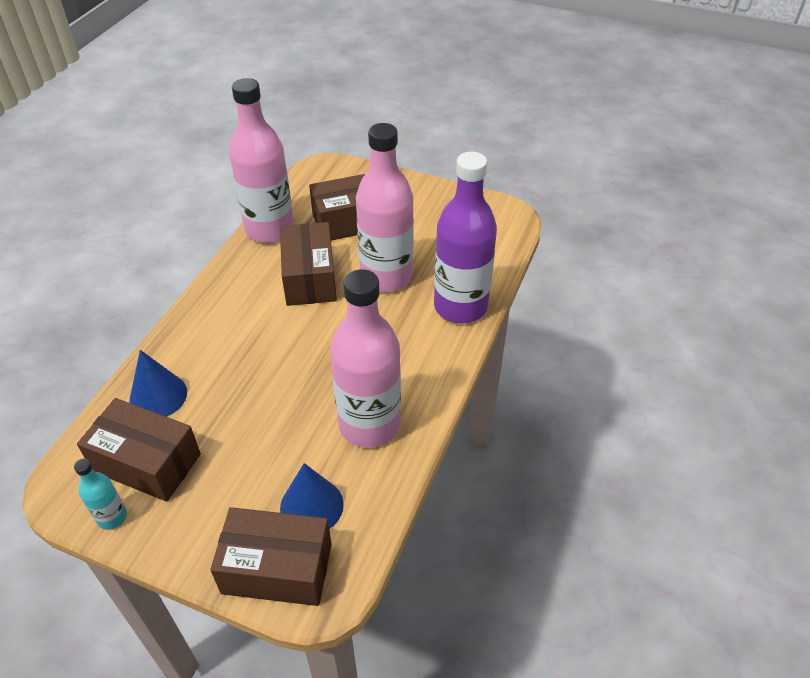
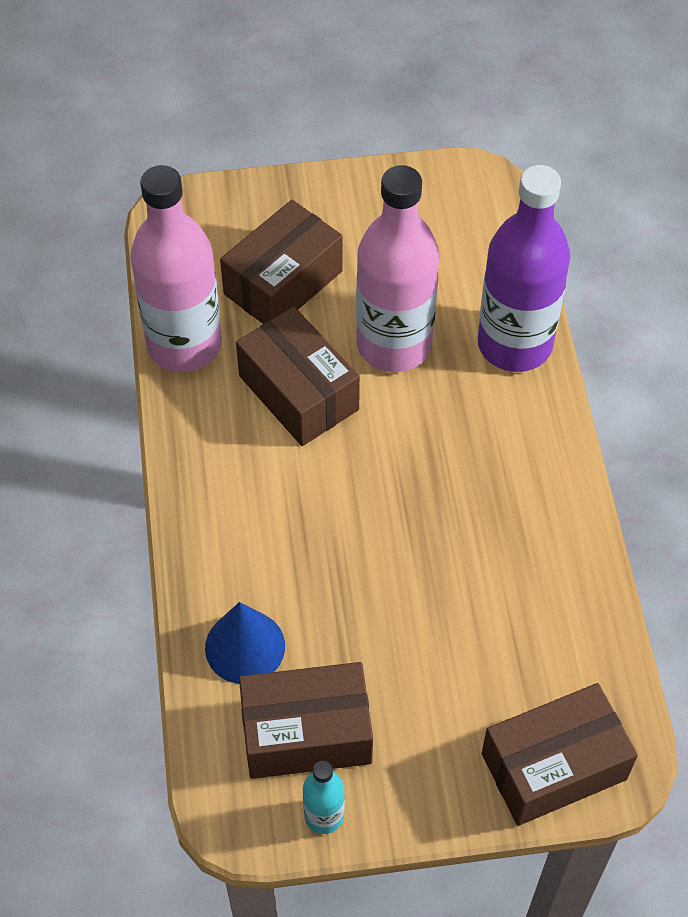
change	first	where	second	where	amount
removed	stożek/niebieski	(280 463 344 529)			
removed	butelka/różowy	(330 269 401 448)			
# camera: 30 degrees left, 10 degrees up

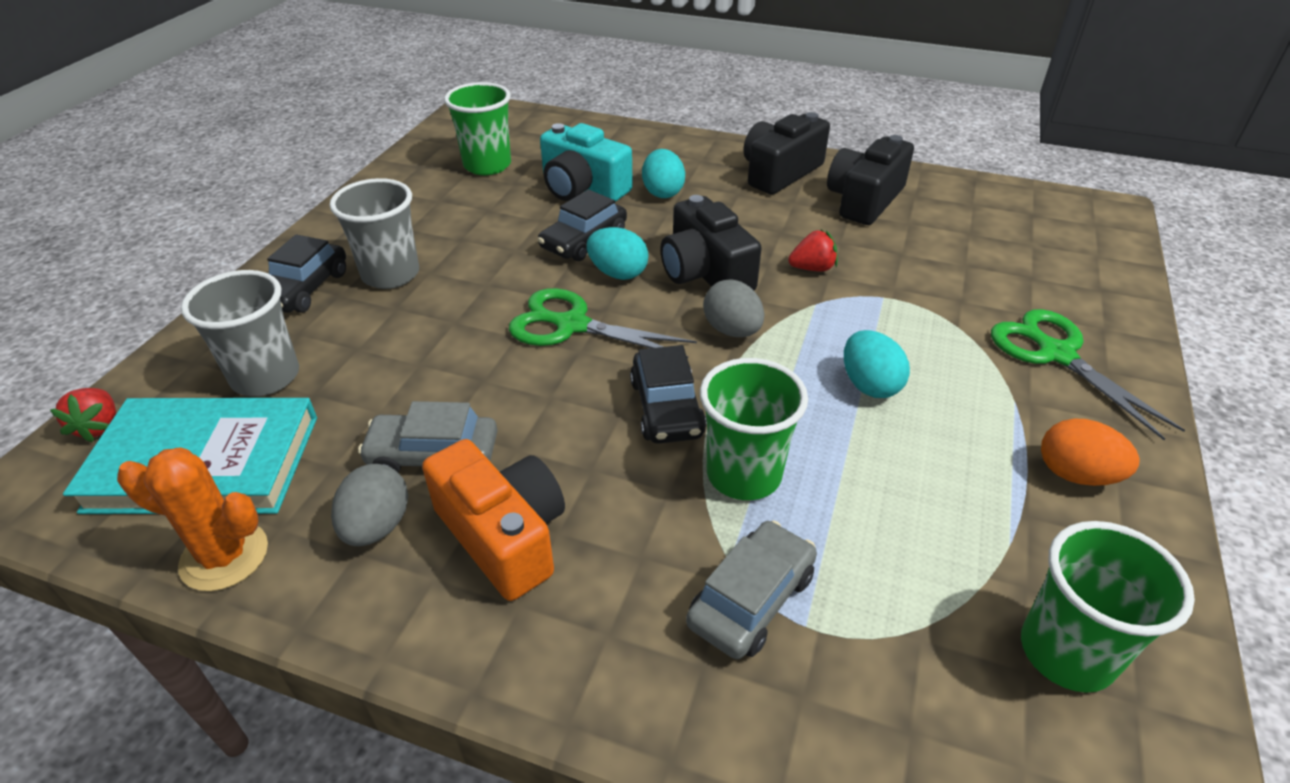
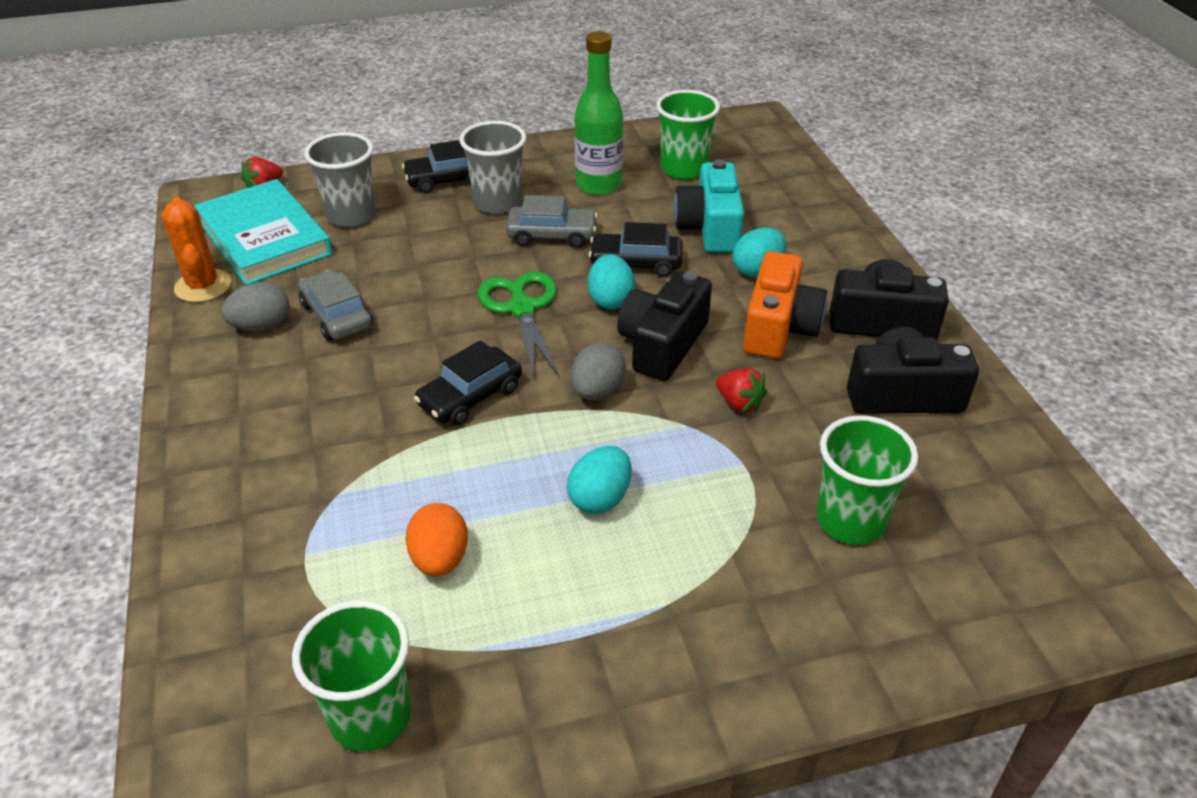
change	first	where	second	where	amount
removed	nożyczki/zielony	(991 309 1185 440)			
added			butelka/zielony	(574 31 623 195)	
moved	aparat fotograficzny/pomarańczowy	(422 439 565 601)		(743 251 827 359)	
moved	samochód/szary	(686 520 817 659)		(506 195 598 248)	
moved	szklanka/zielony	(700 358 808 500)		(816 415 918 545)	
moved	jajko/pomarańczowy	(1041 419 1140 486)		(406 503 468 577)	
# camera: 55 degrees right, 0 degrees up

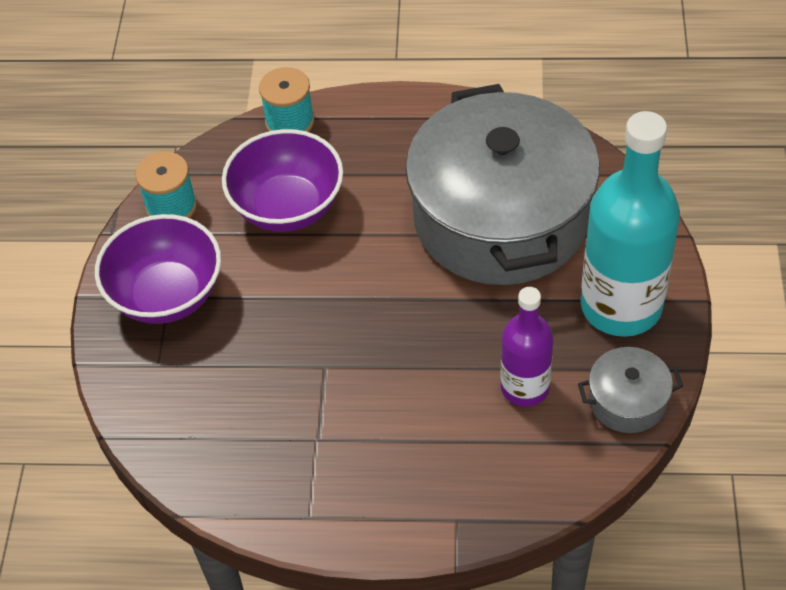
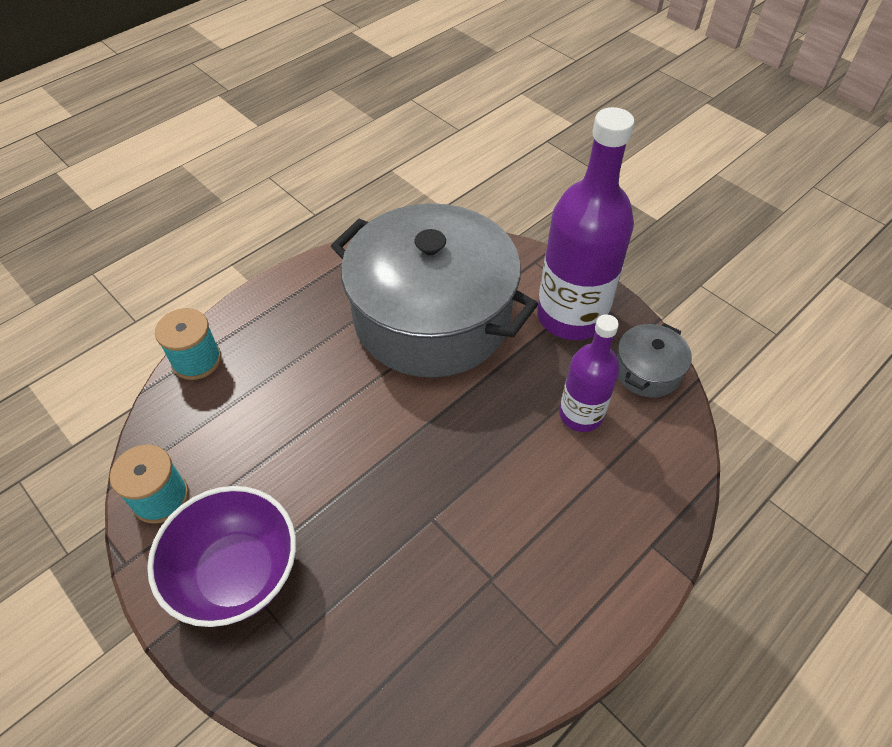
change	first	where	second	where	amount
removed	miska/fioletowy	(222 129 343 232)			
recoloured	butelka/turkusowy	(580 111 680 337)	butelka/fioletowy	(537 107 634 340)	
# camera: 50 degrees left, 0 degrees up

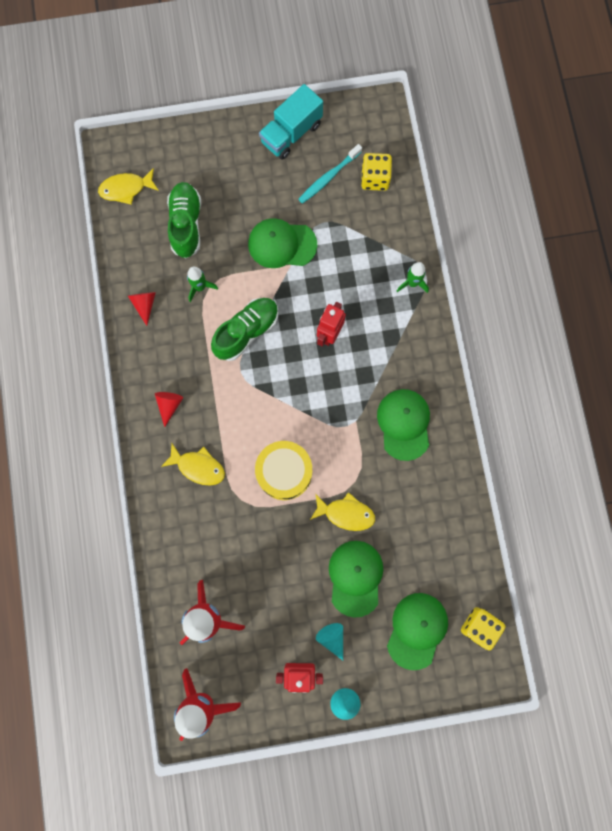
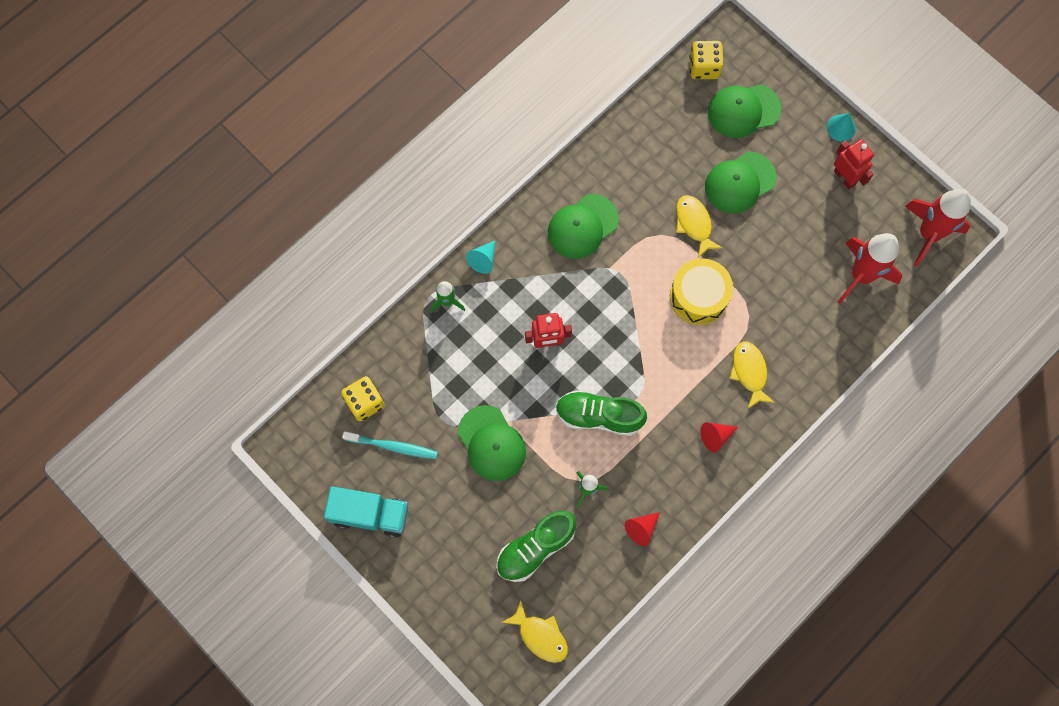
change	first	where	second	where	amount
moved	stożek/turkusowy	(316 623 343 660)		(466 241 495 274)	
# camera: 125 degrees left, 5 degrees down

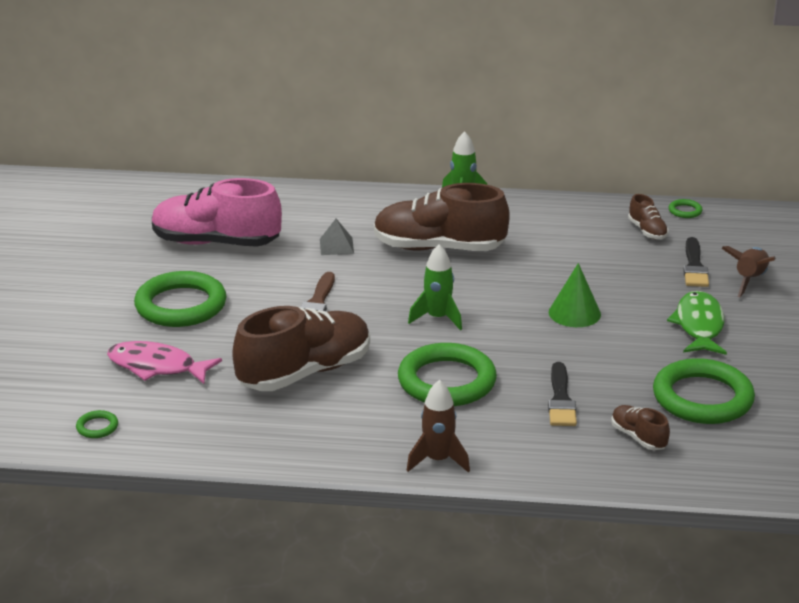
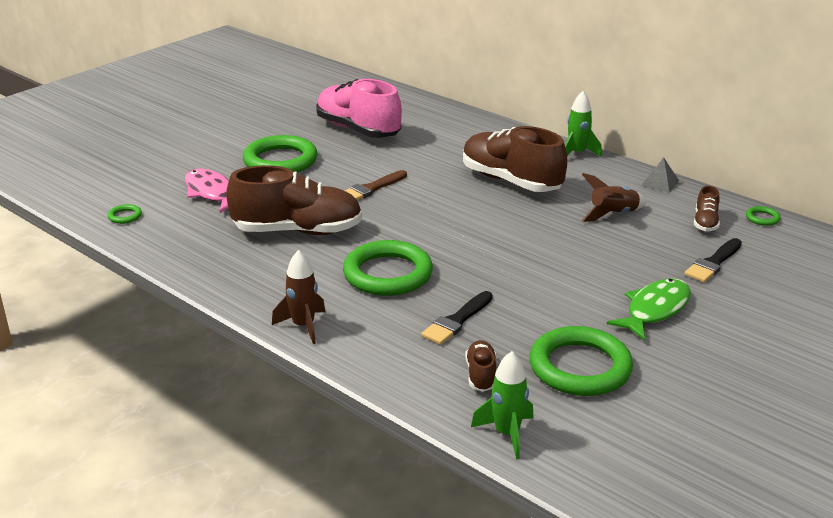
change	first	where	second	where	amount
removed	stożek/zielony	(549 263 601 327)			
moved	piramida/szary	(320 219 354 255)		(641 157 679 193)	
moved	rakieta/zielony	(408 244 462 330)		(471 351 533 459)	
moved	rakieta/brązowy	(722 246 776 297)		(582 173 646 222)	
# camera: 35 degrees right, 0 degrees up

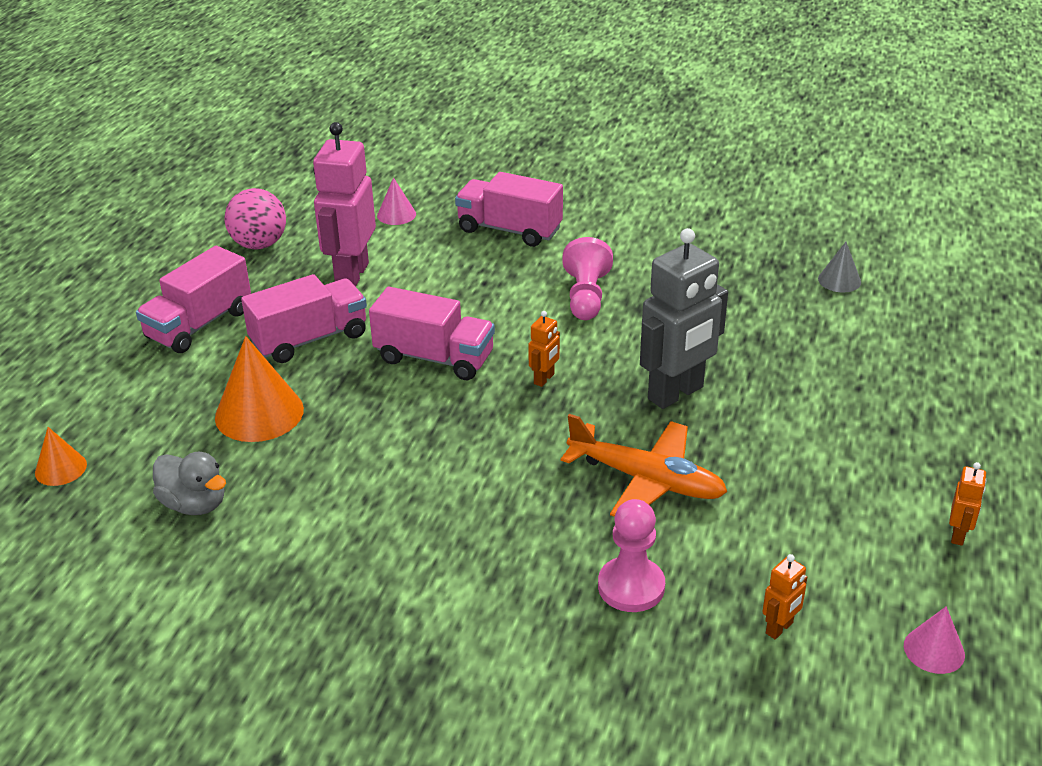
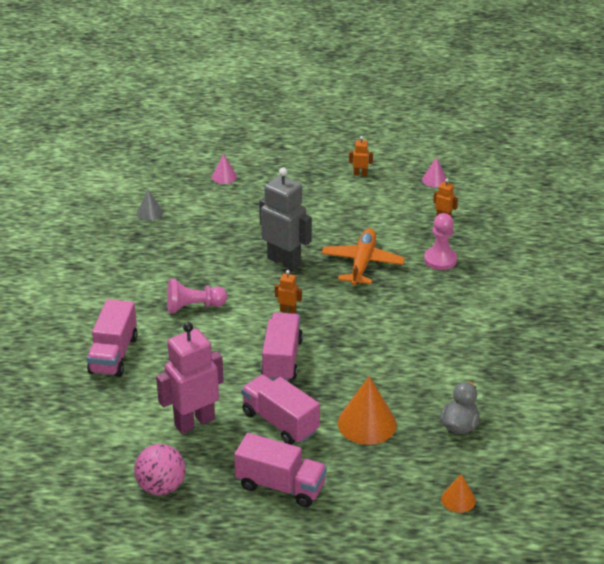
change	first	where	second	where	amount
moved	stożek/różowy	(377 177 416 225)		(212 154 237 184)	
turned	robot/różowy	(313 122 376 287)		(156 322 224 434)	150 degrees clockwise
# camera: 105 degrees left, 0 degrees up

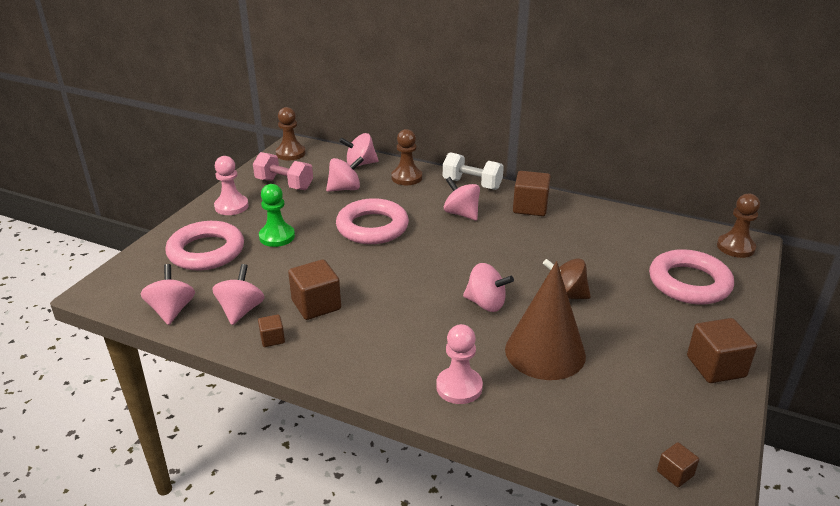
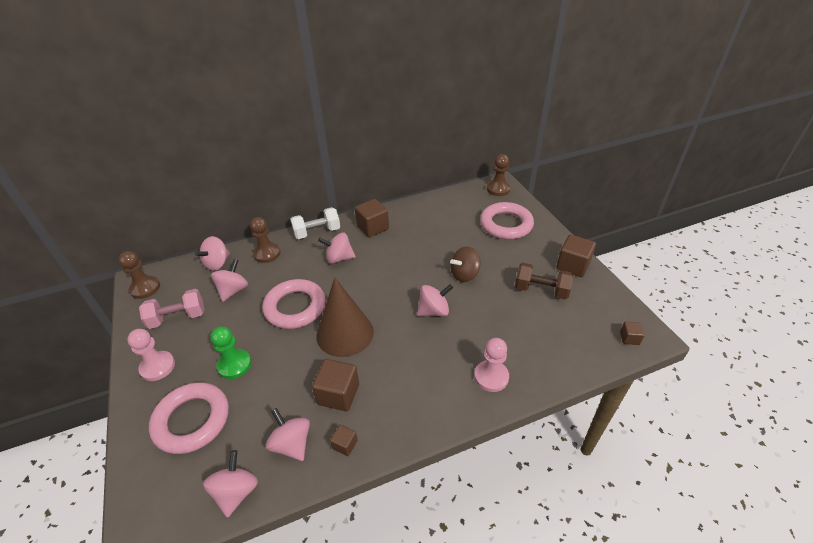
change	first	where	second	where	amount
added			hantel/brązowy	(515 263 573 299)	
moved	stożek/brązowy	(505 261 586 380)		(316 277 374 357)	
turned	bączek/różowy	(141 264 195 325)		(203 450 258 518)	60 degrees clockwise
# camera: 45 degrees left, 10 degrees up

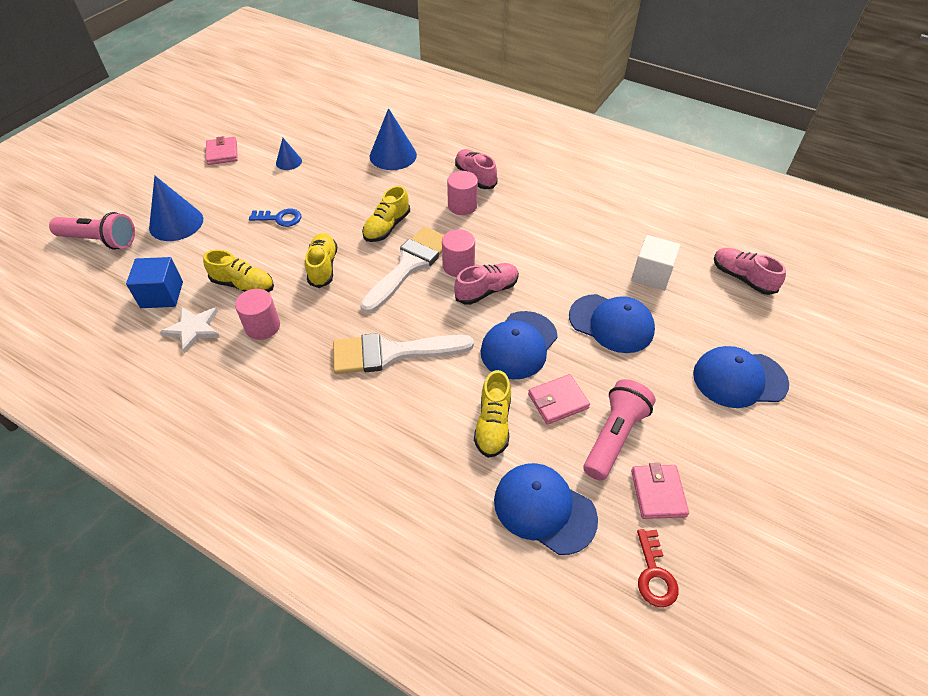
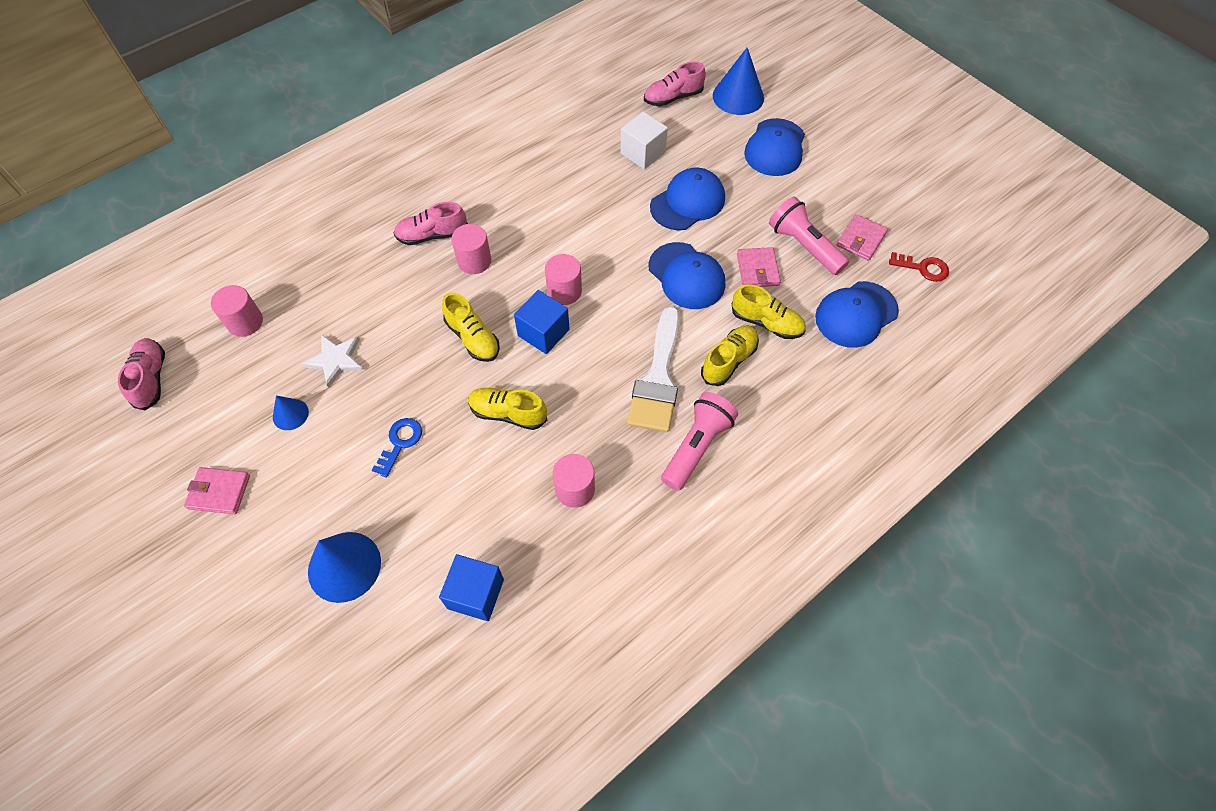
change	first	where	second	where	amount
added			walec/różowy	(211 285 263 337)	
moved	latarka/różowy	(49 212 135 250)		(661 392 738 491)	
moved	gwiazda/biały	(160 307 220 354)		(302 335 364 388)	
moved	but/żółty	(203 250 274 293)		(701 326 759 386)	
moved	stożek/niebieski	(370 108 417 170)		(713 48 764 115)	
moved	but/różowy	(454 263 519 305)		(118 338 165 410)	
replaced	pędzel/biały	(360 227 444 313)	sześcian/niebieski	(514 290 570 354)	
turned	portfel/różowy	(631 463 689 519)		(837 214 888 261)	75 degrees counterclockwise
# camera: 70 degrees left, 10 degrees up

